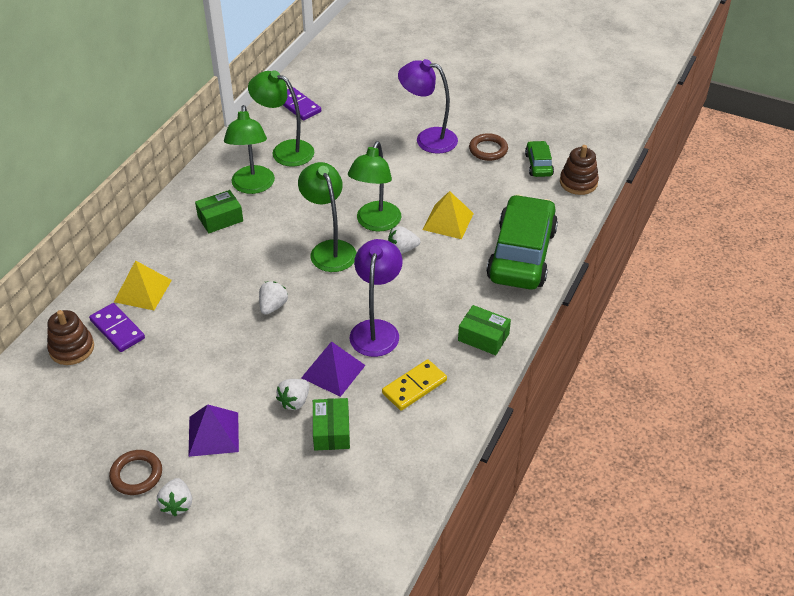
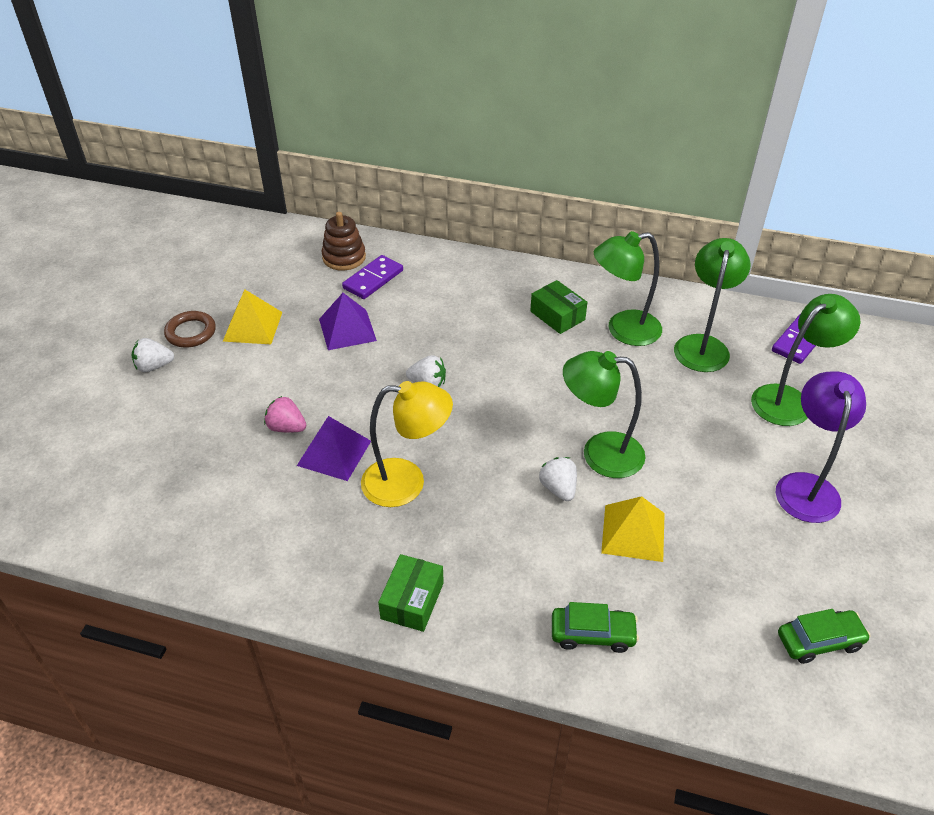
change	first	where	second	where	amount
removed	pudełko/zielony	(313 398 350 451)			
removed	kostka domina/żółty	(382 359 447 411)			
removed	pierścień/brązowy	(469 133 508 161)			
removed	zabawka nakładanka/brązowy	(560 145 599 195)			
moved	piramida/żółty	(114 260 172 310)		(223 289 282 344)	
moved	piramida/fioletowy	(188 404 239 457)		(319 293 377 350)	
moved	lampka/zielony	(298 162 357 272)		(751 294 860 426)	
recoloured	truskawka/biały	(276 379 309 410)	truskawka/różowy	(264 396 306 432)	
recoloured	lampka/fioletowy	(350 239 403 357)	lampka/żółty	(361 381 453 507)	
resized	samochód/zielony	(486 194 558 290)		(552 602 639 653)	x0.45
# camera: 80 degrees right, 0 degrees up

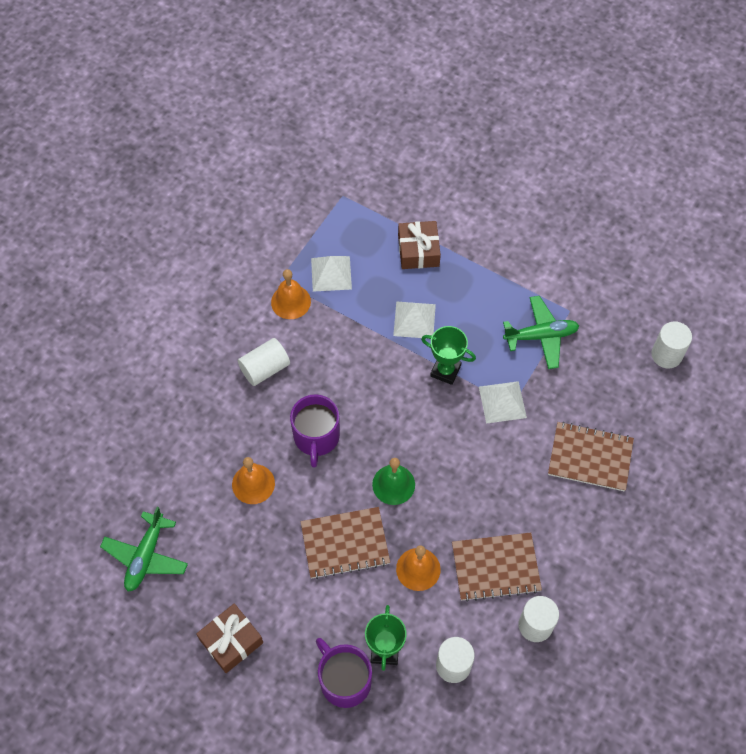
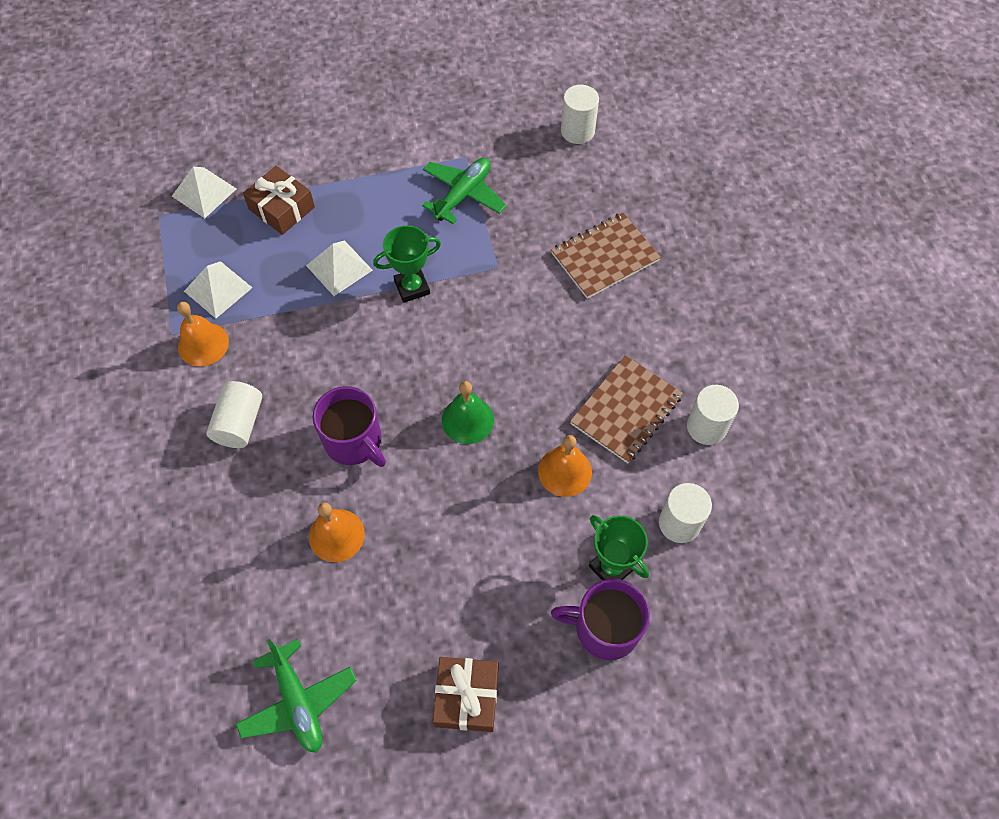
change	first	where	second	where	amount
removed	zeszyt/brązowy	(300 507 390 579)			
moved	piramida/biały	(479 381 527 424)		(172 166 236 218)	
# camera: 45 degrees left, 0 degrees up

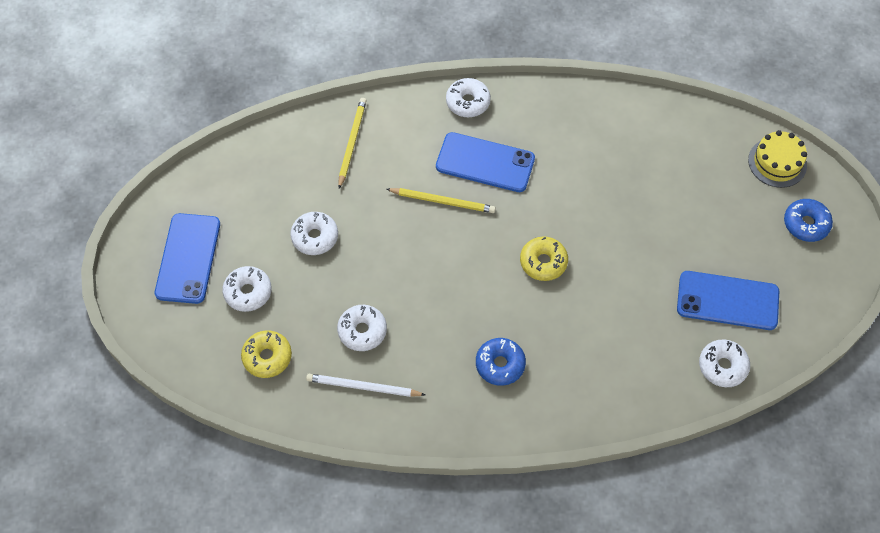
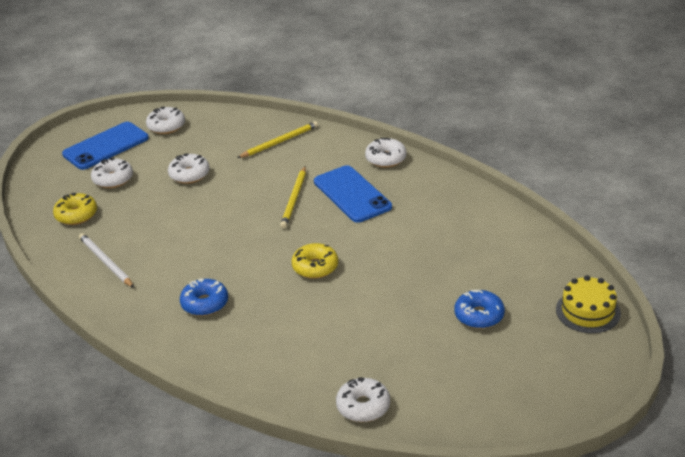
change	first	where	second	where	amount
removed	telefon/niebieski	(677 271 779 330)			
moved	donut/biały	(337 305 387 351)		(146 107 185 134)	
moved	donut/niebieski	(784 199 833 242)		(454 290 505 329)	
turned	ołówek/żółty	(386 188 496 213)		(280 167 306 229)	45 degrees clockwise
# camera: 45 degrees right, 25 degrees down

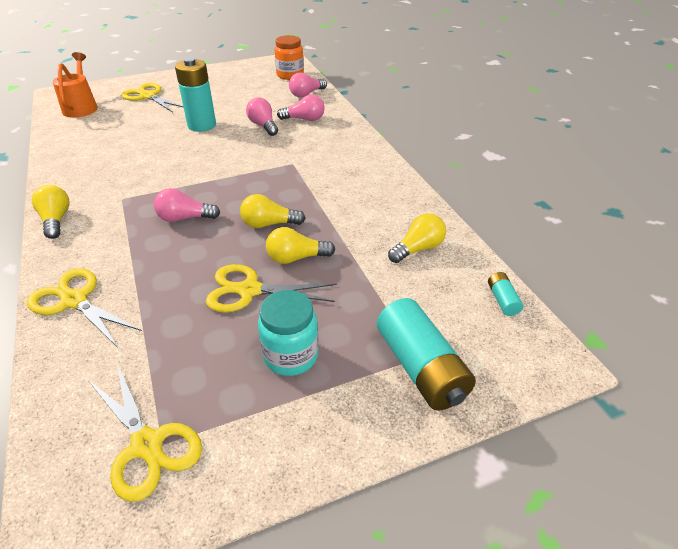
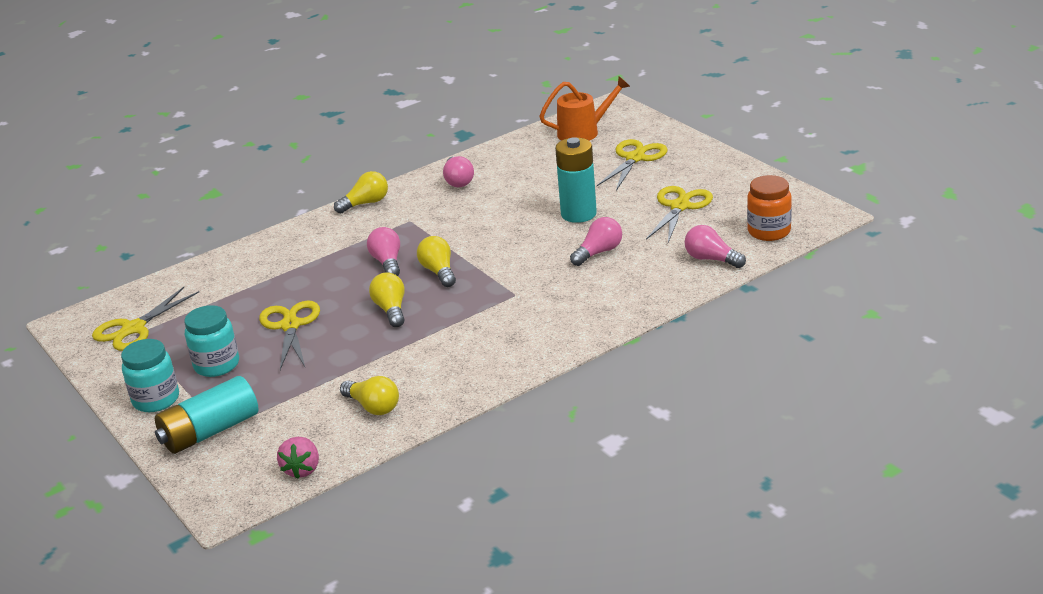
change	first	where	second	where	amount
added			słoik/turkusowy	(121 339 179 412)	
moved	nożyczki/żółty	(27 268 142 346)		(646 186 713 243)	
moved	żarówka/żółty	(266 227 335 264)		(417 236 456 287)	
moved	żarówka/różowy	(277 94 325 121)		(443 156 474 187)	
replaced	bateria/turkusowy	(488 272 523 316)	truskawka/różowy	(277 437 319 479)	
# camera: 80 degrees right, 10 degrees down

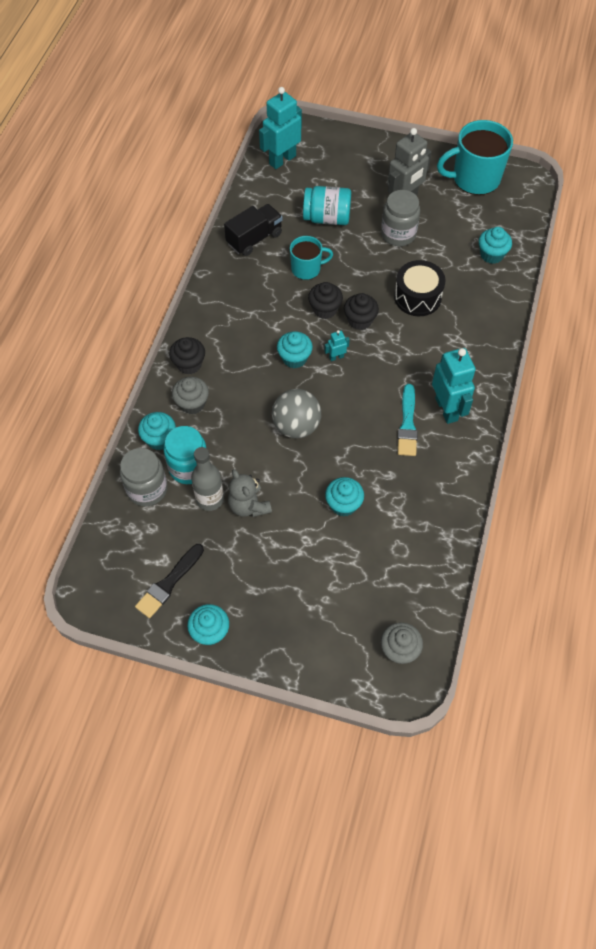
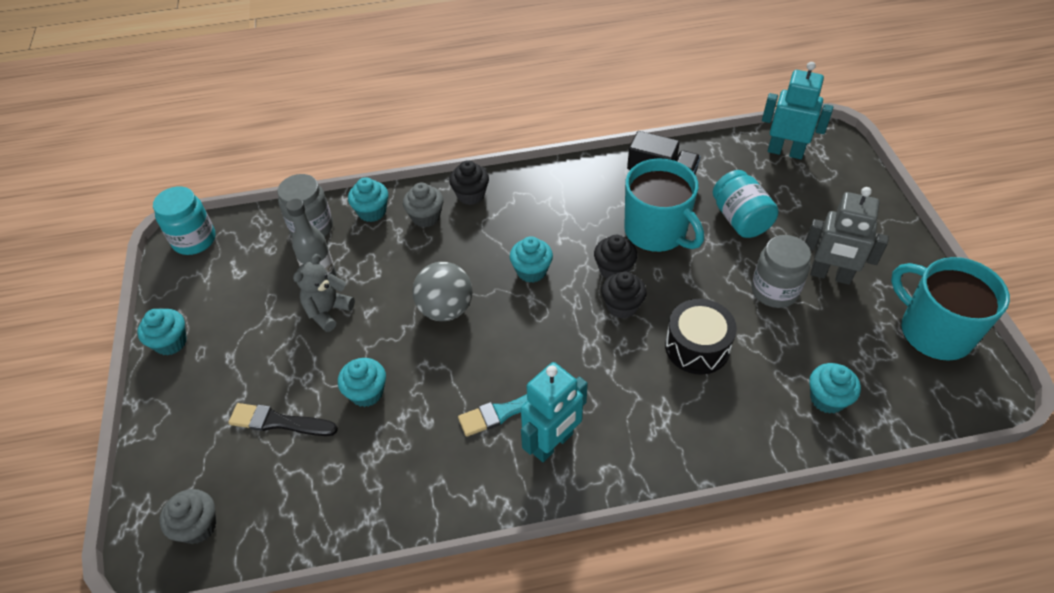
change	first	where	second	where	amount
removed	robot/turkusowy	(324 330 350 361)			
moved	pędzel/czarny	(135 544 204 618)		(228 403 338 436)	
moved	słoik/turkusowy	(164 426 207 484)		(153 186 216 255)	
resized	kubek/turkusowy	(290 236 333 280)		(624 158 704 253)	x1.73
# camera: 65 degrees right, 10 degrees down

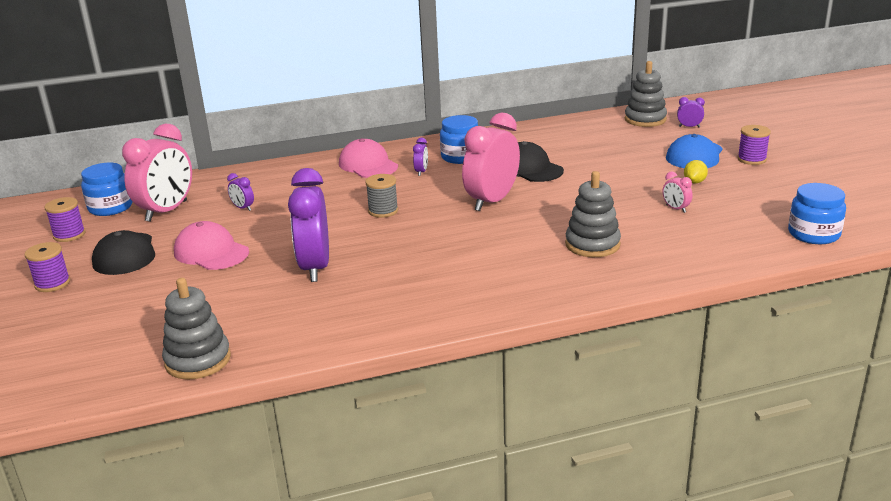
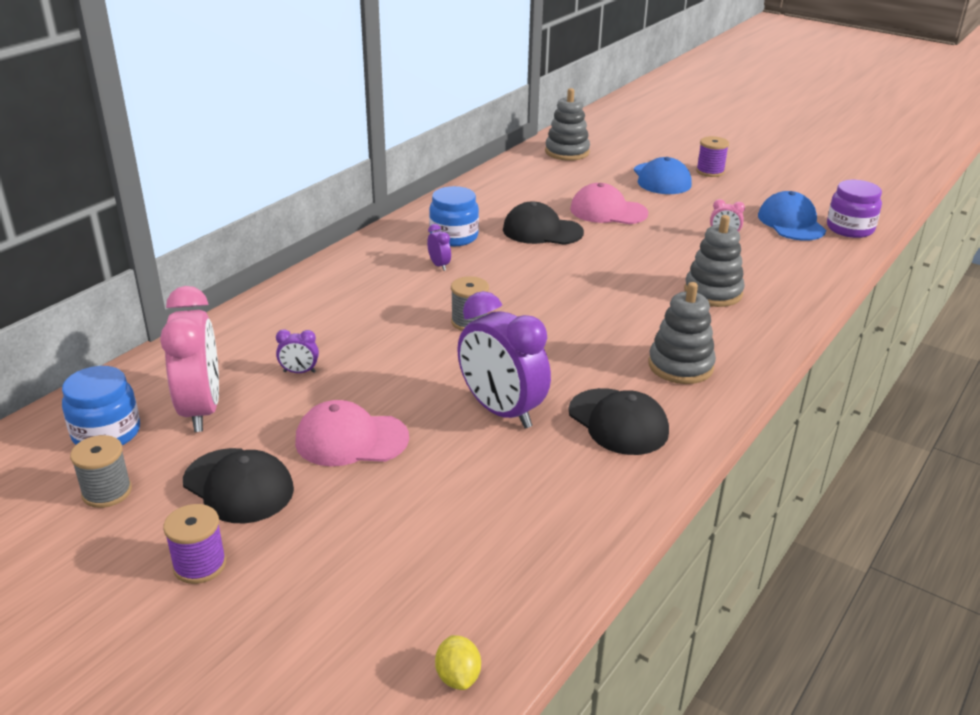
change	first	where	second	where	amount
removed	budzik/różowy	(462 113 520 211)			
removed	budzik/fioletowy	(677 97 705 128)			
added			czapka/czarny	(568 388 669 455)	
added			czapka/niebieski	(758 191 826 241)	
moved	zabawka nakładanka/szary	(162 278 231 379)		(648 282 716 384)	
moved	czapka/różowy	(339 138 398 178)		(570 183 648 224)	
moved	cytryna/żółty	(684 160 708 183)		(435 635 481 690)	
recoloured	szpulka/fioletowy	(44 197 86 242)	szpulka/szary	(70 435 132 508)	
recoloured	słoik/niebieski	(788 183 846 244)	słoik/fioletowy	(827 180 882 238)	
# camera: 40 degrees left, 5 degrees up

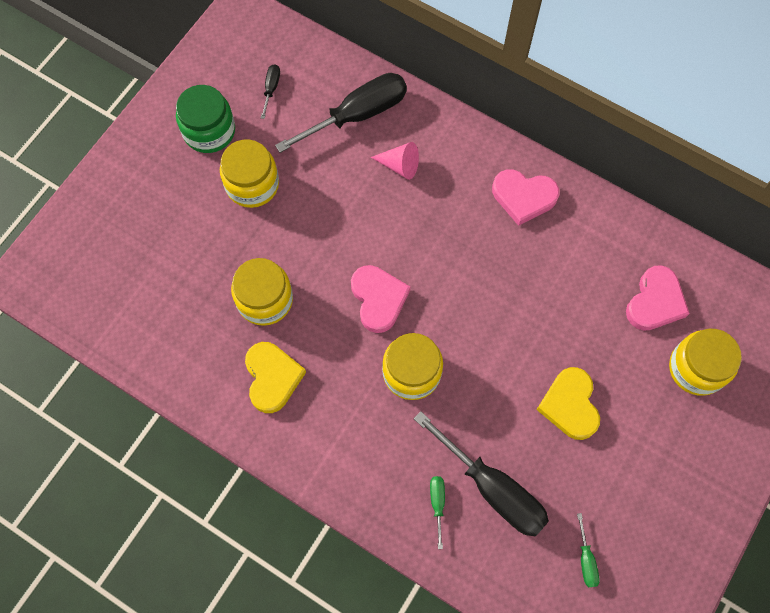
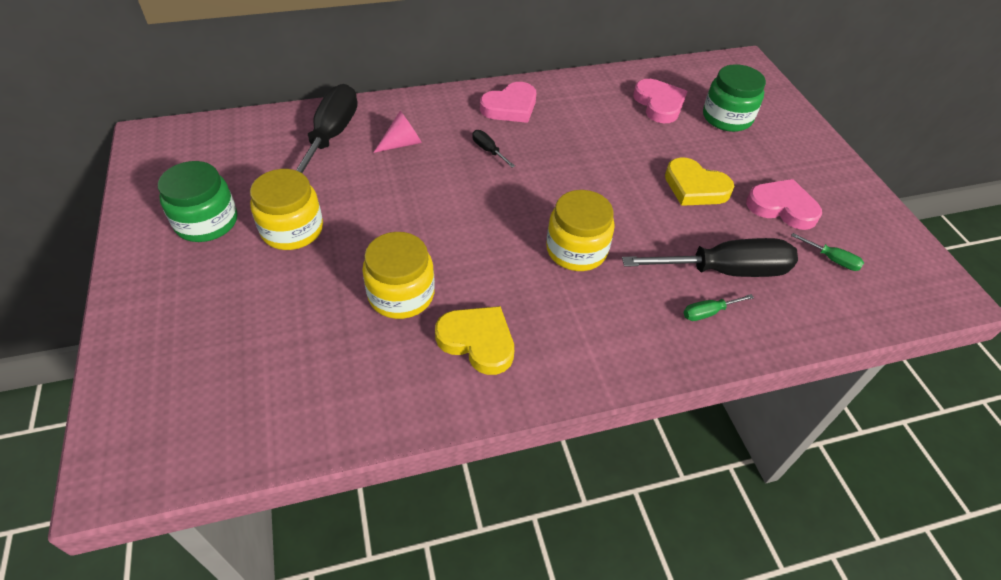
change	first	where	second	where	amount
moved	śrubokręt/czarny	(261 64 280 119)		(472 130 515 167)	
moved	serce/różowy	(351 265 410 333)		(746 179 822 230)	
recoloured	słoik/żółty	(669 329 742 396)	słoik/zielony	(703 64 766 132)	
turned	śrubokręt/zielony	(430 476 445 549)		(683 294 754 321)	60 degrees counterclockwise
# camera: 50 degrees left, 20 degrees down

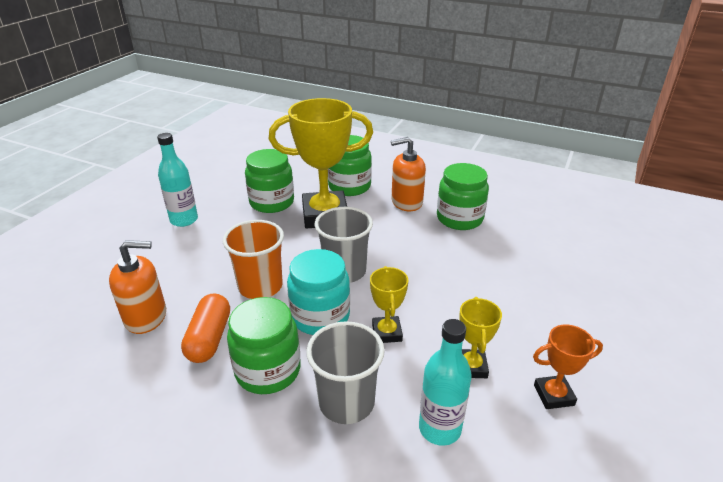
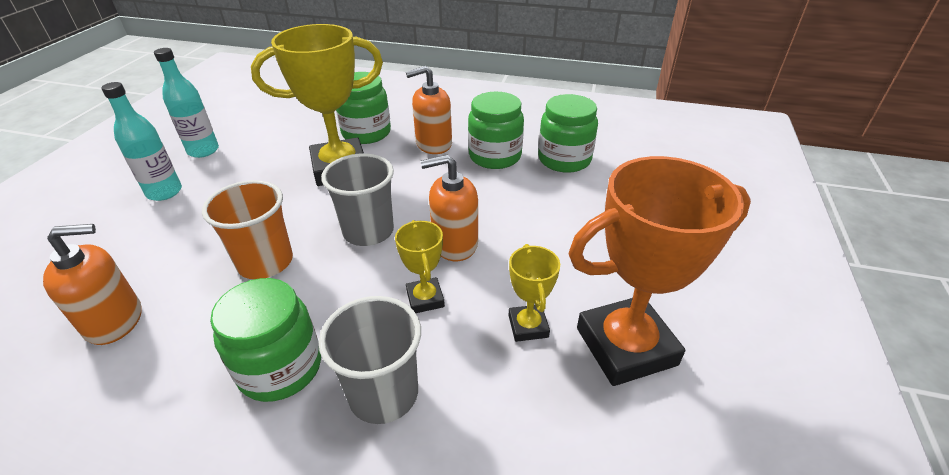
change	first	where	second	where	amount
removed	kapsułka/pomarańczowy	(181 294 230 363)			
removed	słoik/turkusowy	(287 249 350 335)			
added			dozownik mydła/pomarańczowy	(420 155 478 261)	
moved	słoik/zielony	(245 149 294 213)		(538 94 598 173)	
moved	butelka/turkusowy	(419 319 472 446)		(154 48 219 158)	
resized	puchar/pomarańczowy	(533 324 603 409)		(569 156 751 386)	x2.08
# camera: 10 degrees left, 5 degrees up

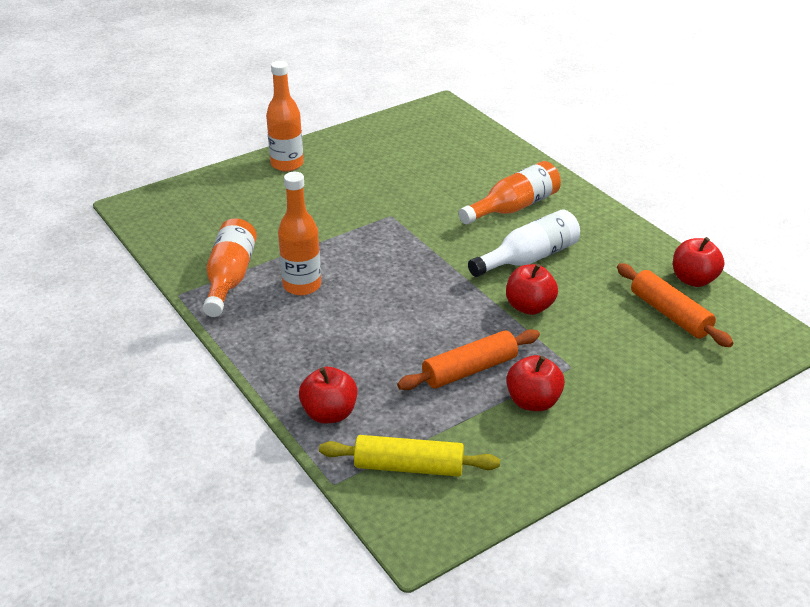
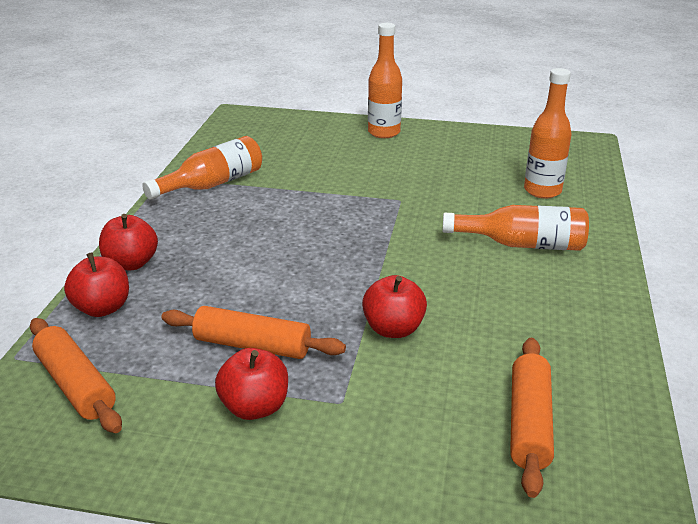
change	first	where	second	where	amount
removed	butelka/biały	(468 209 580 277)			
moved	butelka/pomarańczowy	(278 172 321 296)		(524 68 572 199)	
moved	jabłko/czerwony	(673 237 724 287)		(99 214 158 270)	
recoloured	wałek do ciasta/żółty	(319 435 500 477)	wałek do ciasta/pomarańczowy	(30 318 122 433)	
# camera: 45 degrees right, 5 degrees down

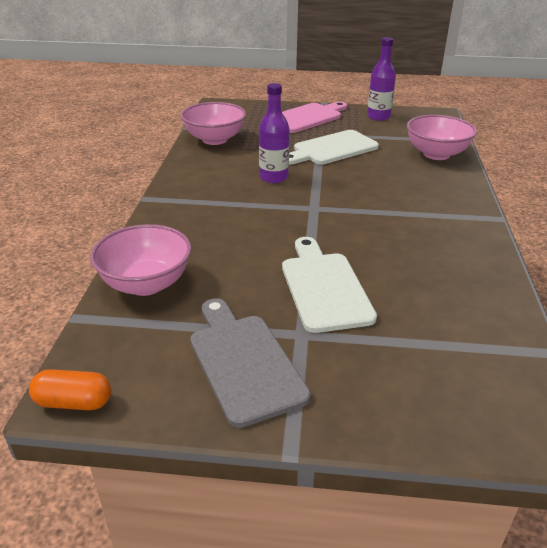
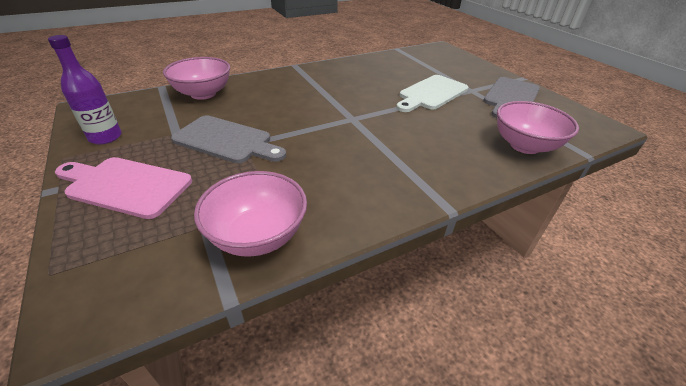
change	first	where	second	where	amount
removed	kapsułka/pomarańczowy	(29 369 111 410)			
removed	butelka/fioletowy	(259 83 290 183)			
recoloured	deska do krojenia/biały	(289 130 379 165)	deska do krojenia/szary	(171 115 286 163)	
# camera: 125 degrees left, 5 degrees up

